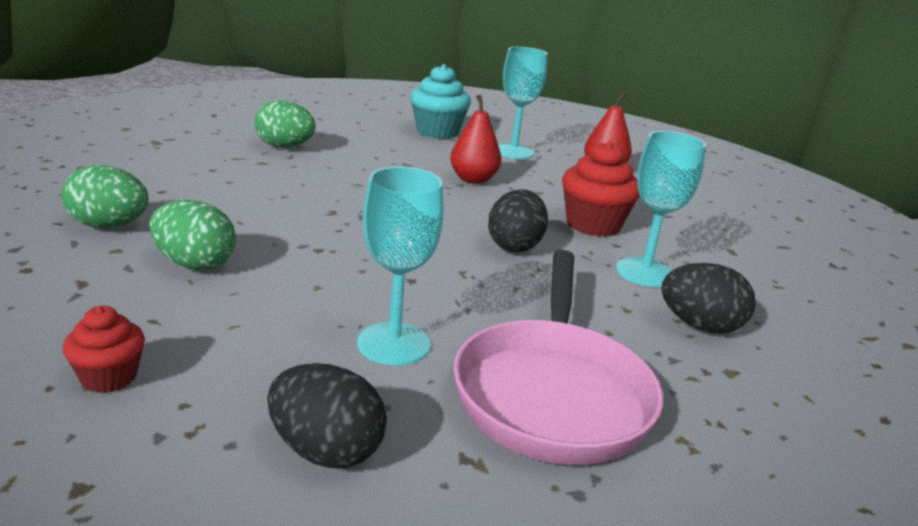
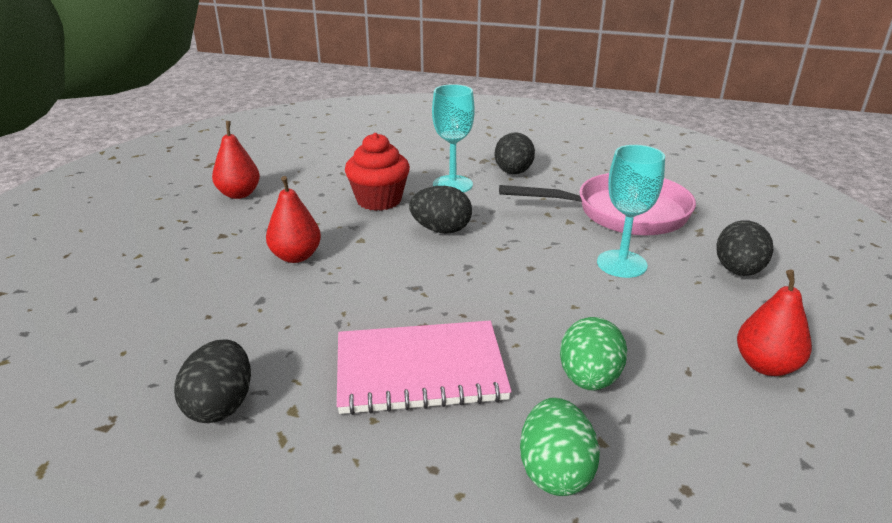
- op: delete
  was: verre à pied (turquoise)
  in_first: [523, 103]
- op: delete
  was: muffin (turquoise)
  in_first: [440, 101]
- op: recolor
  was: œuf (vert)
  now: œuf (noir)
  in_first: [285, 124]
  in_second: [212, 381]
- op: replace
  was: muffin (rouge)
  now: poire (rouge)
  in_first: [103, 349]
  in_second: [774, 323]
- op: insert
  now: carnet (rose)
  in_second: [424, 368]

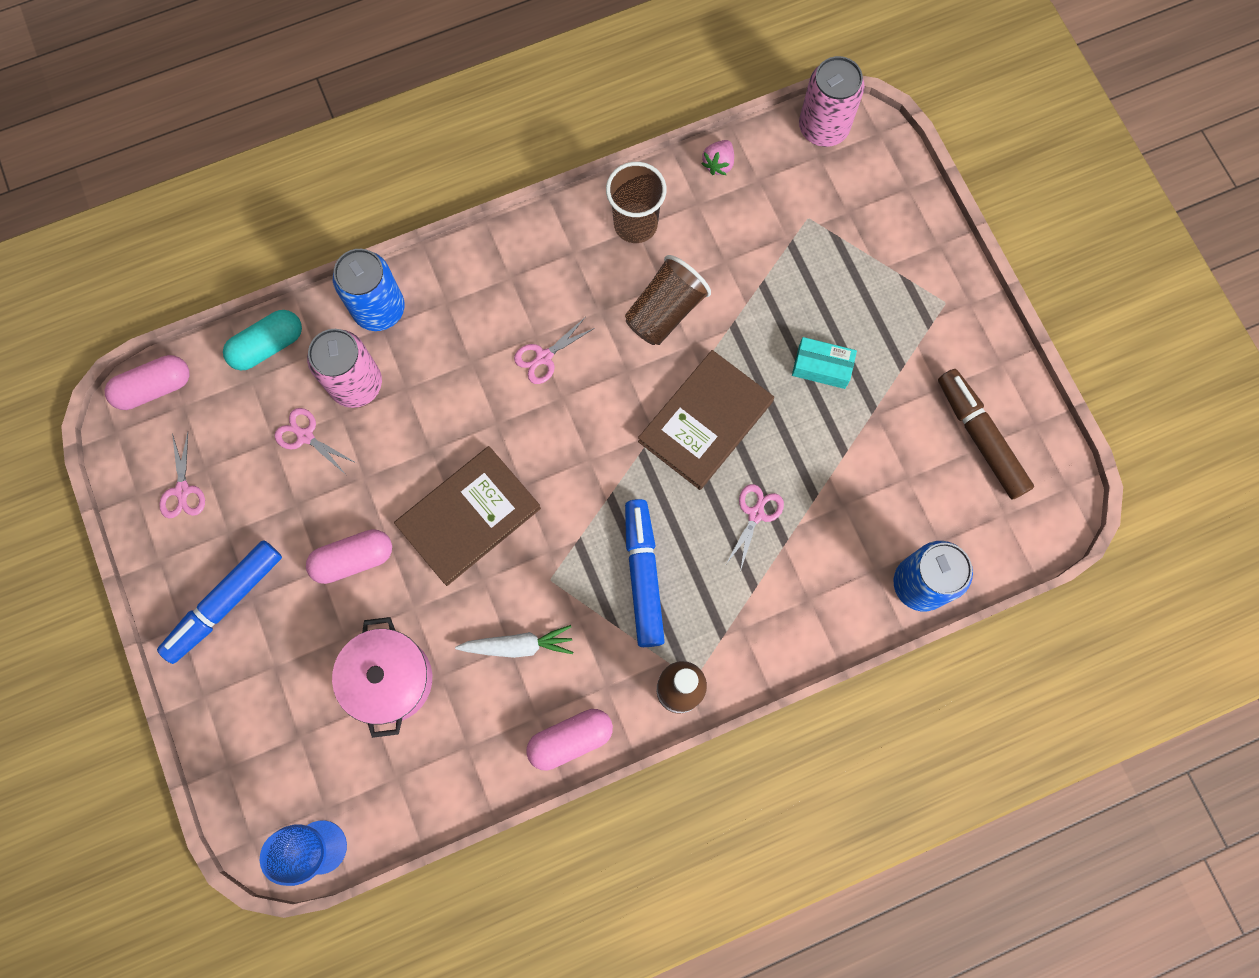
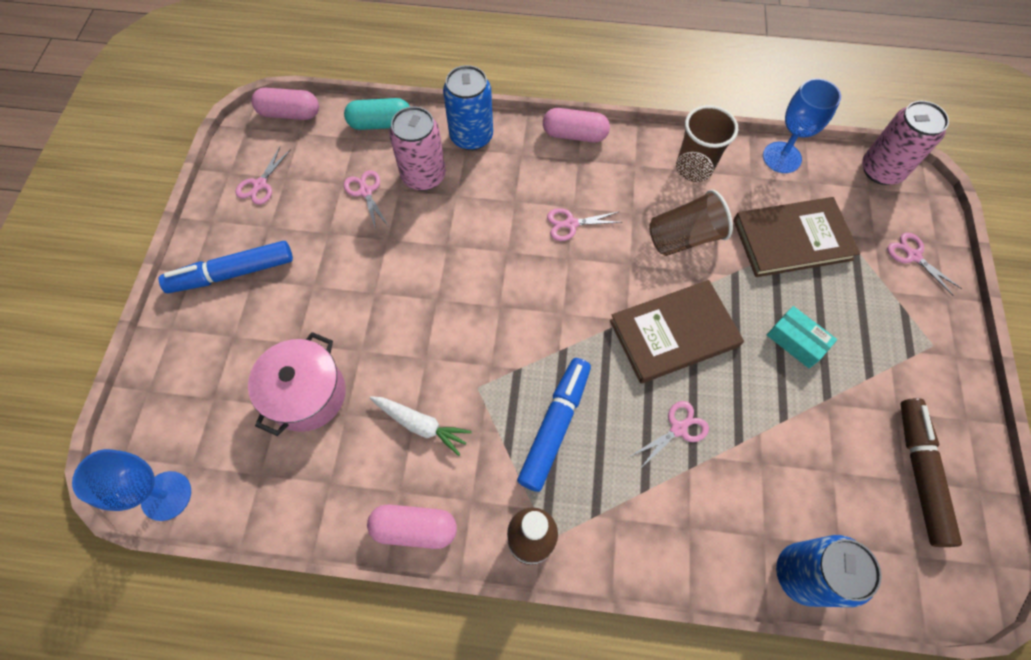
- op: replace
  was: fraise (rose)
  now: verre à pied (bleu)
  in_first: [717, 157]
  in_second: [802, 125]
- op: move
  was: livre (marron)
  in_first: [467, 516]
  in_second: [796, 237]
- op: move
  was: gélule (rose)
  in_first: [349, 556]
  in_second: [576, 125]
- op: insert
  now: ciseaux (rose)
  in_second: [924, 264]

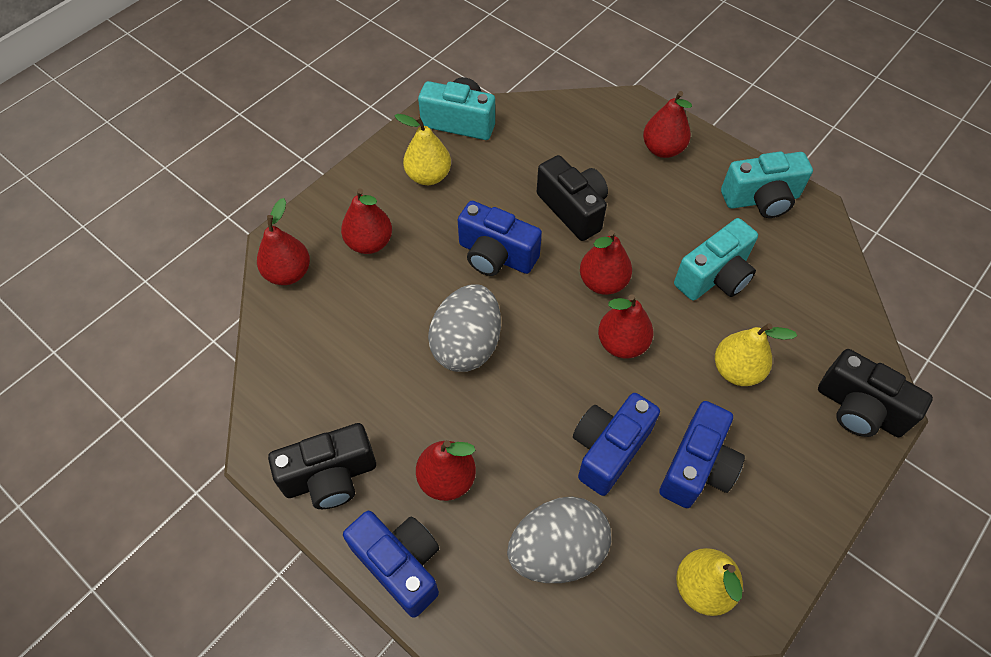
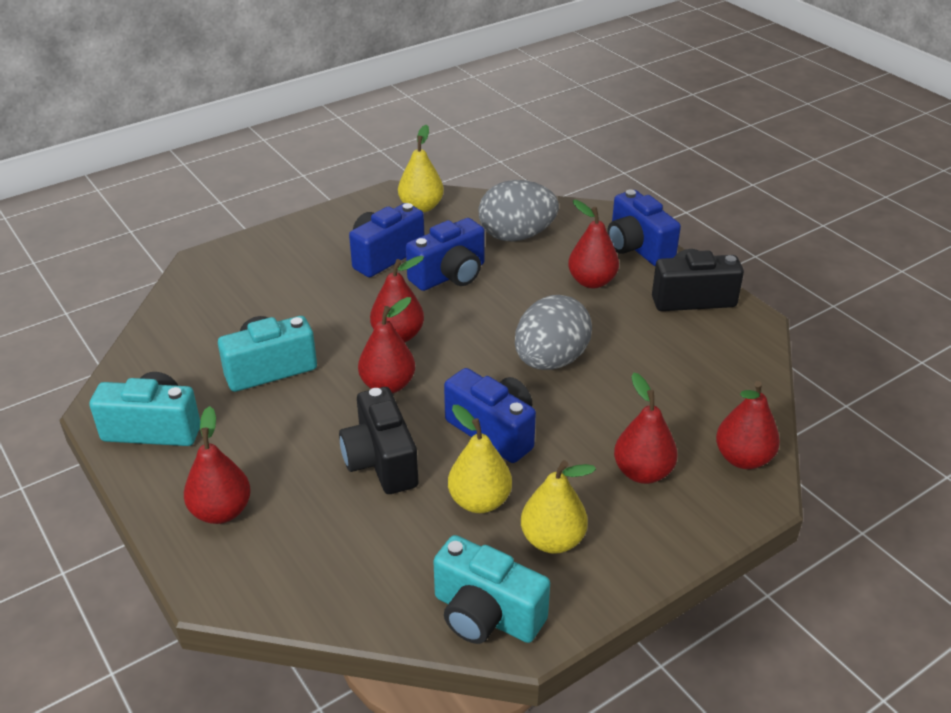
- op: move
  was: poire (jaune)
  in_first: [756, 354]
  in_second: [480, 459]
- op: delete
  was: appareil photo (noir)
  in_first: [875, 393]

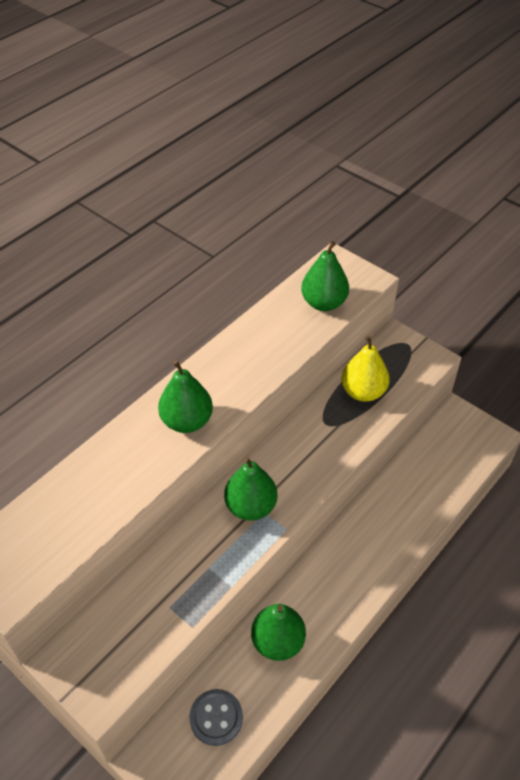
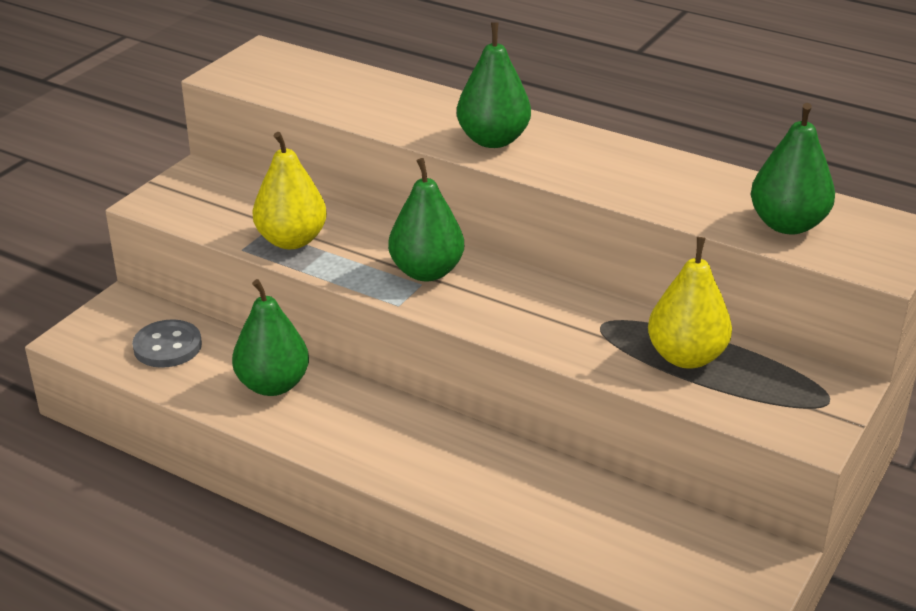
- op: insert
  now: poire (jaune)
  in_second: [289, 190]

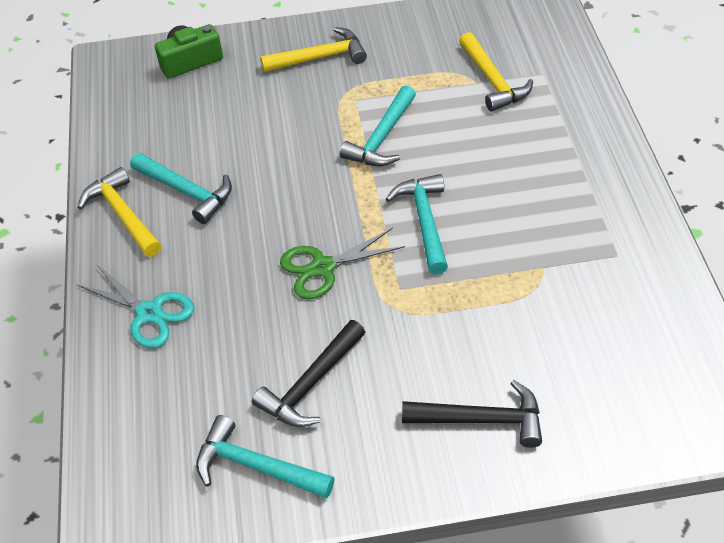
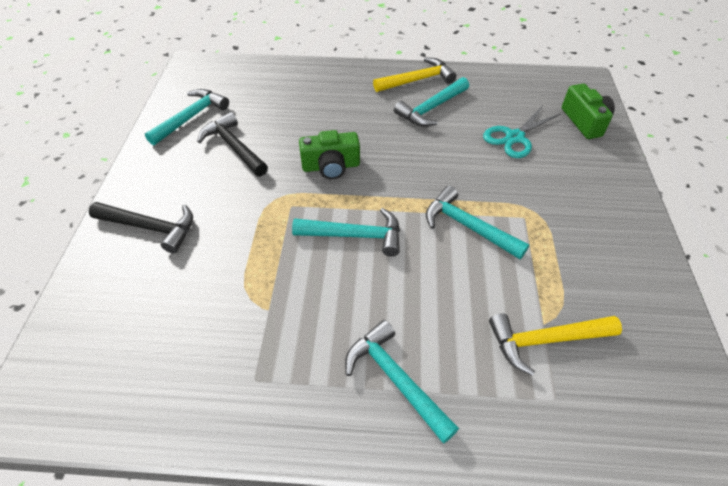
- op: delete
  was: marteau (jaune)
  in_first: [313, 49]
- op: replace
  was: ciseaux (vert)
  now: appareil photo (vert)
  in_first: [342, 263]
  in_second: [329, 154]
- op: move
  was: ciseaux (turquoise)
  in_first: [135, 306]
  in_second: [521, 132]
- op: rotate
  was: marteau (noir)
  in_first: [472, 414]
  in_second: [141, 227]
  clockwise: -90
- op: insert
  now: marteau (turquoise)
  in_second: [402, 382]

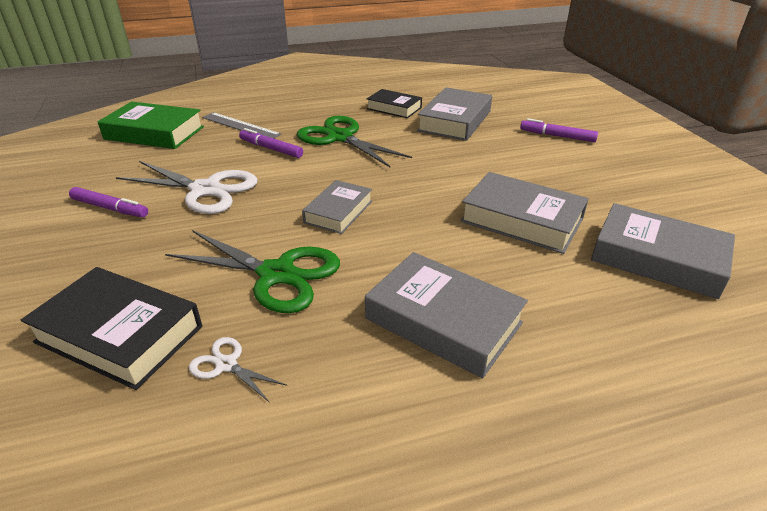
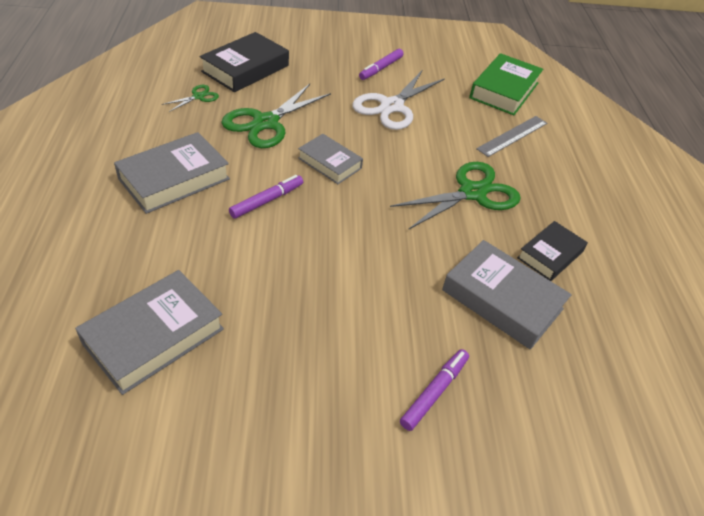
- op: move
  was: feutre (violet)
  in_first: [271, 143]
  in_second: [266, 197]
- op: delete
  was: livre (gris)
  in_first: [524, 213]
- op: recolor
  was: ciseaux (blanc)
  now: ciseaux (vert)
  in_first: [238, 370]
  in_second: [190, 98]

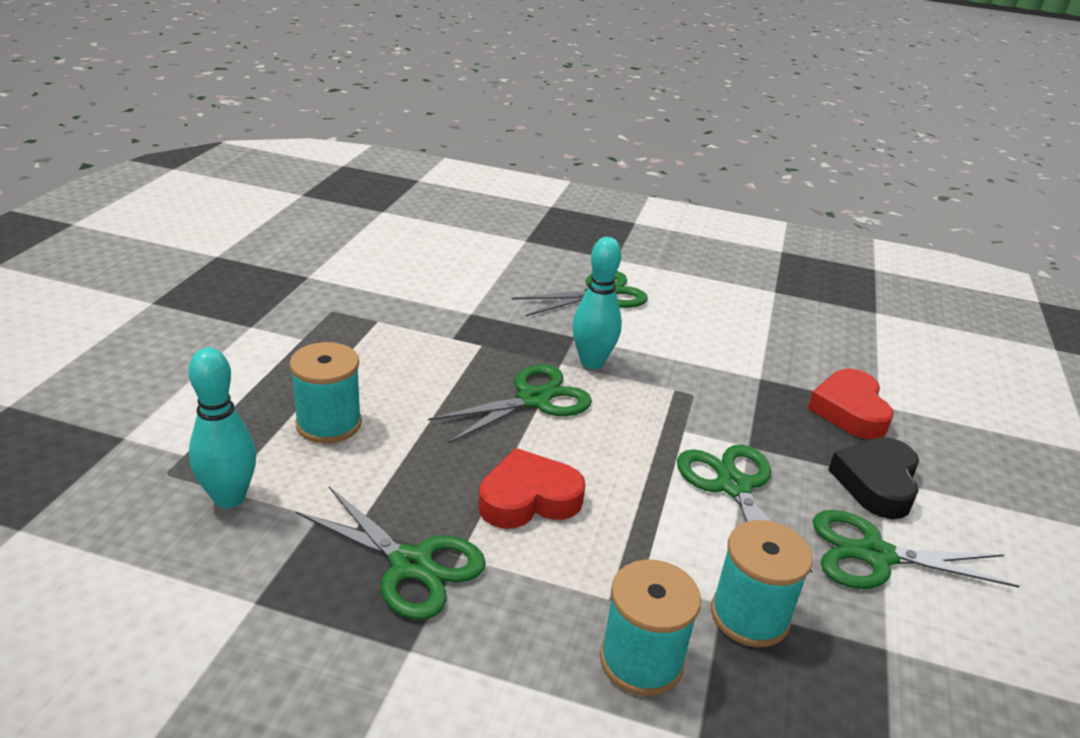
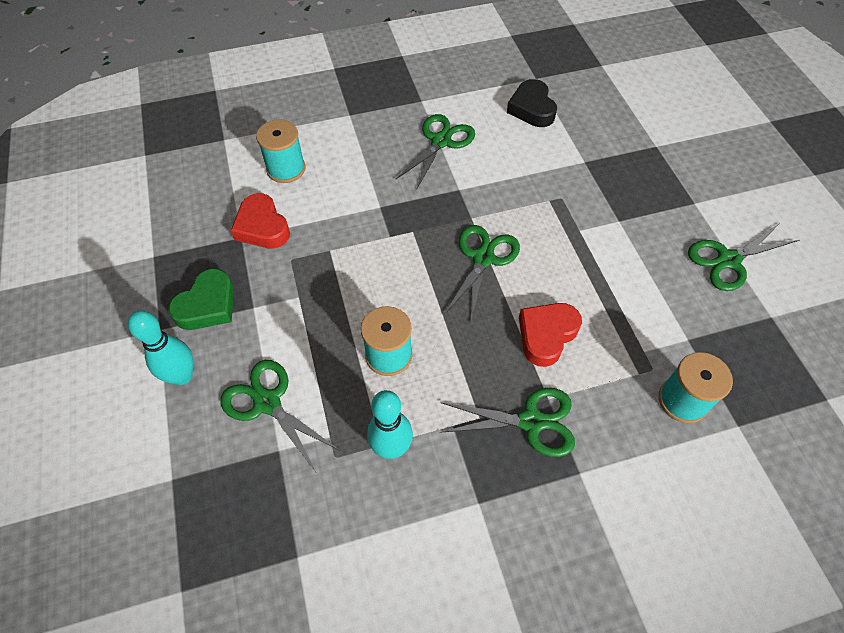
- op: move
  was: quille (turquoise)
  in_first: [597, 303]
  in_second: [160, 347]
- op: move
  was: cœur (rouge)
  in_first: [851, 404]
  in_second: [260, 221]
- op: move
  was: cœur (noir)
  in_first: [873, 478]
  in_second: [532, 103]
- op: move
  was: ciseaux (vert)
  in_first: [745, 509]
  in_second: [279, 416]
- op: move
  was: bobine (turquoise)
  in_first: [762, 583]
  in_second: [280, 151]
- op: insert
  now: cœur (vert)
  in_second: [201, 299]

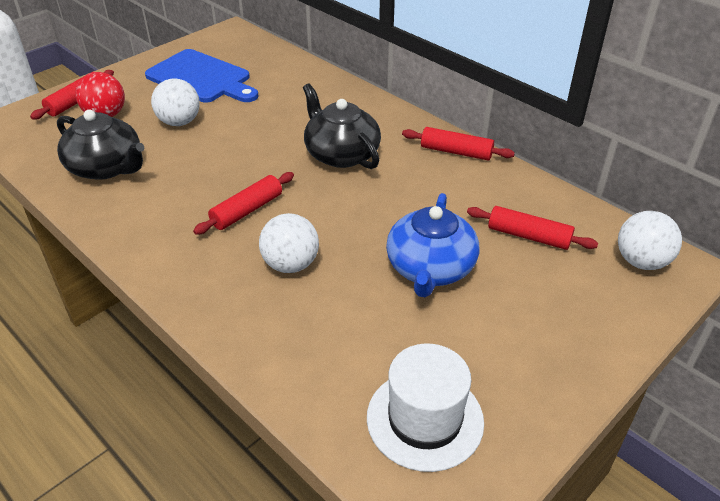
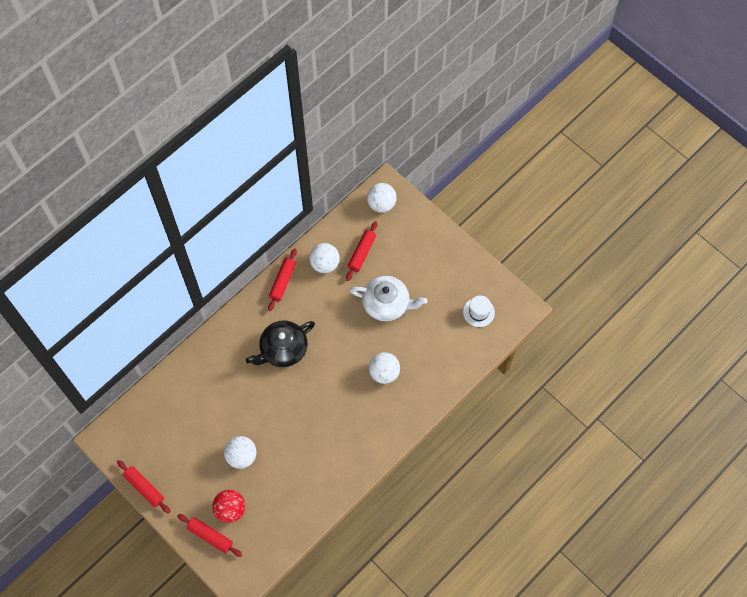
- op: delete
  was: planche à découper (bleu)
  in_first: [202, 76]
- op: delete
  was: théière (noir)
  in_first: [100, 145]
- op: move
  was: rouleau à pâtisserie (rouge)
  in_first: [243, 203]
  in_second: [144, 487]
- op: recolor
  was: théière (bleu)
  now: théière (blanc)
  in_first: [432, 245]
  in_second: [388, 298]
- op: resize
  was: chapeau (blanc)
  in_first: [425, 407]
  in_second: [479, 311]
  ratio: 0.64
- op: insert
  now: balle (blanc)
  in_second: [324, 258]

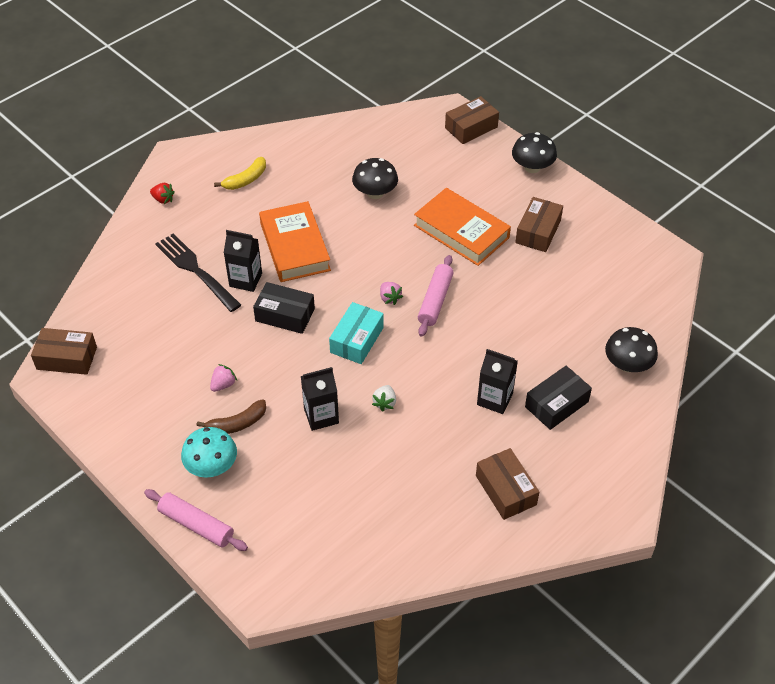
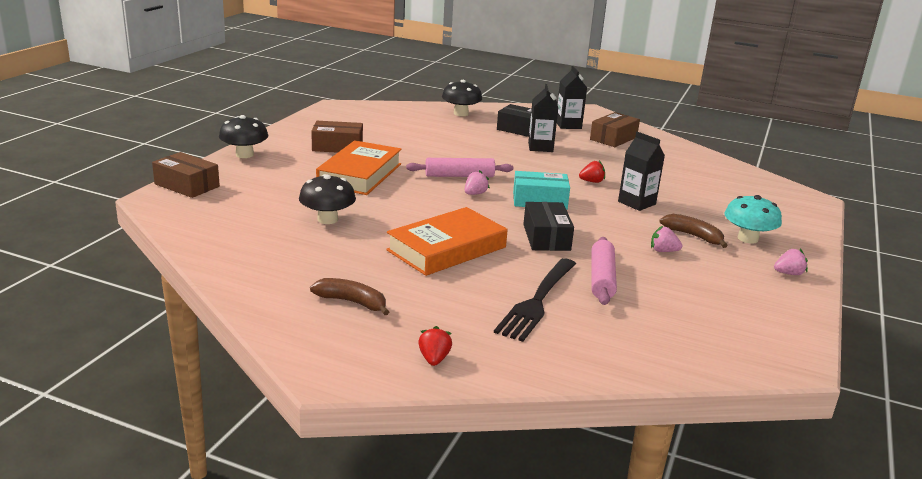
- op: recolor
  was: banane (jaune)
  now: banane (marron)
  in_first: [240, 173]
  in_second: [349, 296]
- op: move
  was: brique de lait (noir)
  in_first: [243, 261]
  in_second: [572, 97]
- op: delete
  was: boîte (marron)
  in_first: [64, 351]
- op: recolor
  was: fraise (blanc)
  now: fraise (rouge)
  in_first: [384, 398]
  in_second: [592, 171]
- op: move
  was: rouleau à pâtisserie (rose)
  in_first: [196, 520]
  in_second: [604, 271]
- op: insert
  now: fraise (rose)
  in_second: [791, 262]

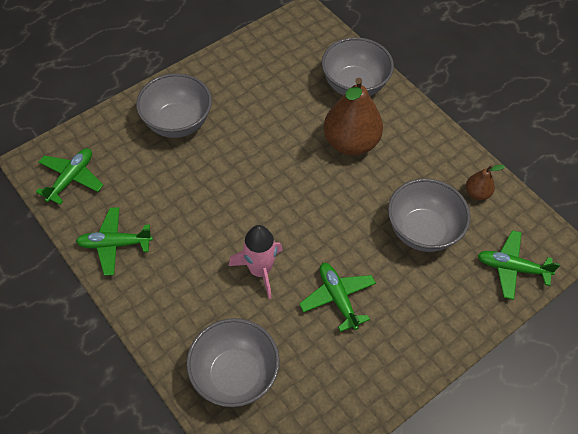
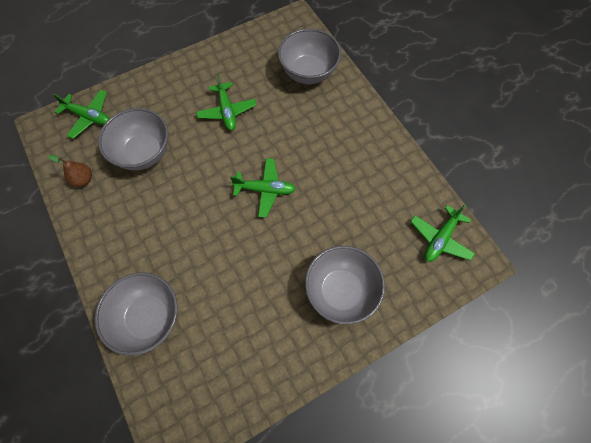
- op: delete
  was: poire (marron)
  in_first: [353, 117]
- op: move
  was: avion (vert)
  in_first: [114, 241]
  in_second: [263, 188]
- op: delete
  was: fusée (rose)
  in_first: [256, 262]

